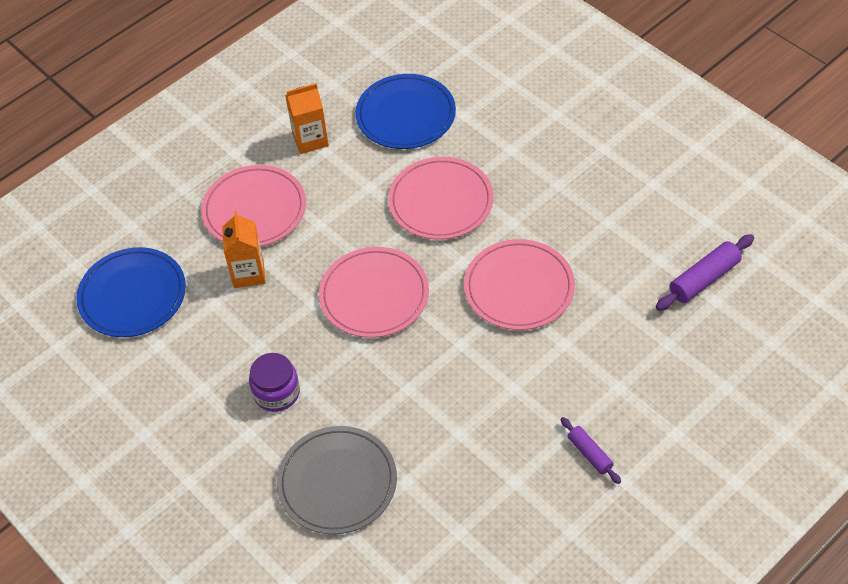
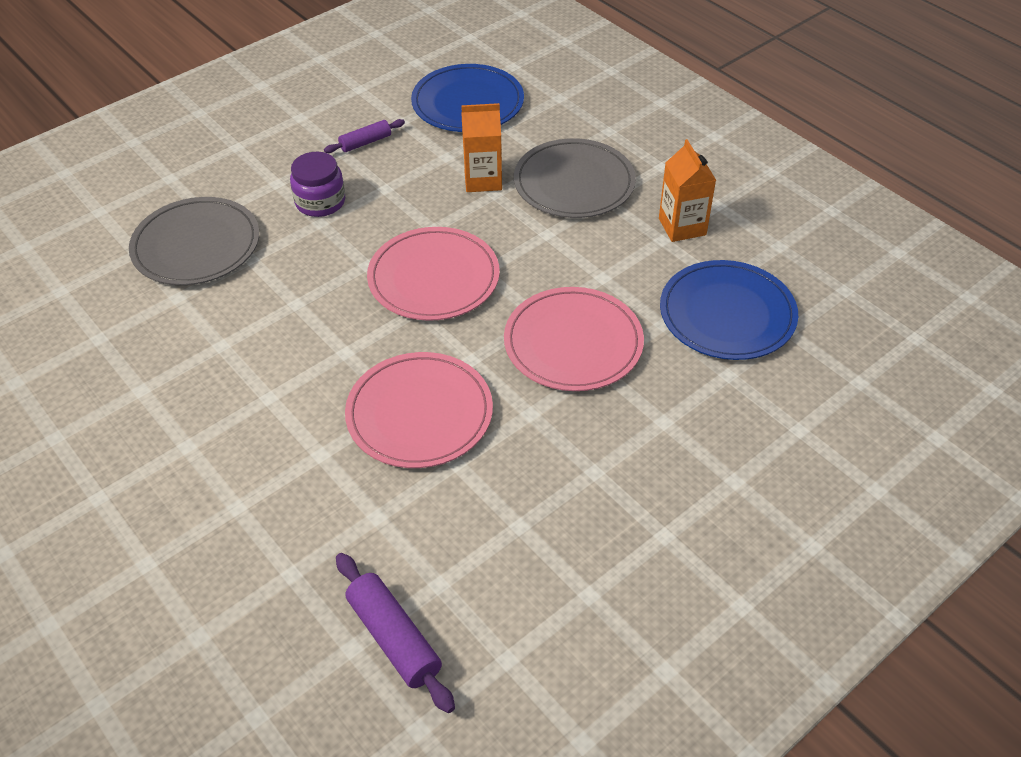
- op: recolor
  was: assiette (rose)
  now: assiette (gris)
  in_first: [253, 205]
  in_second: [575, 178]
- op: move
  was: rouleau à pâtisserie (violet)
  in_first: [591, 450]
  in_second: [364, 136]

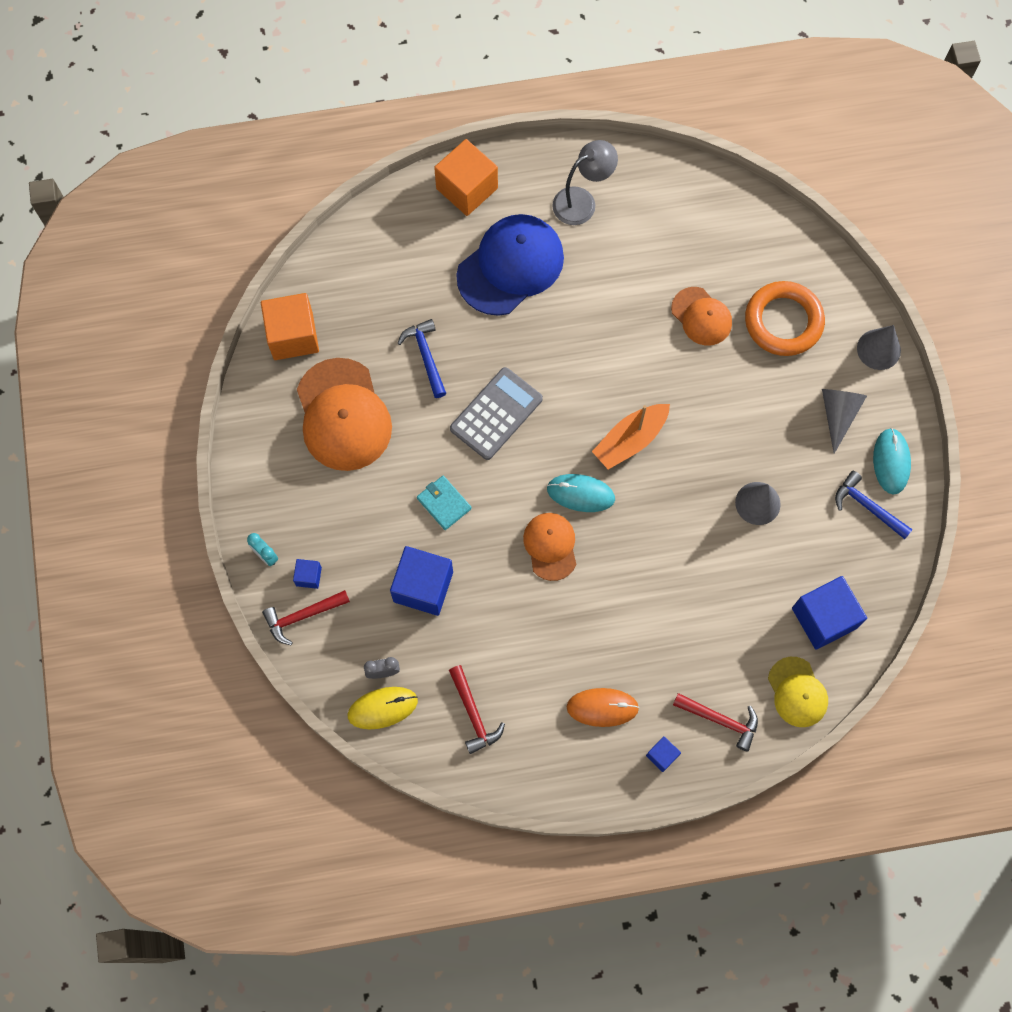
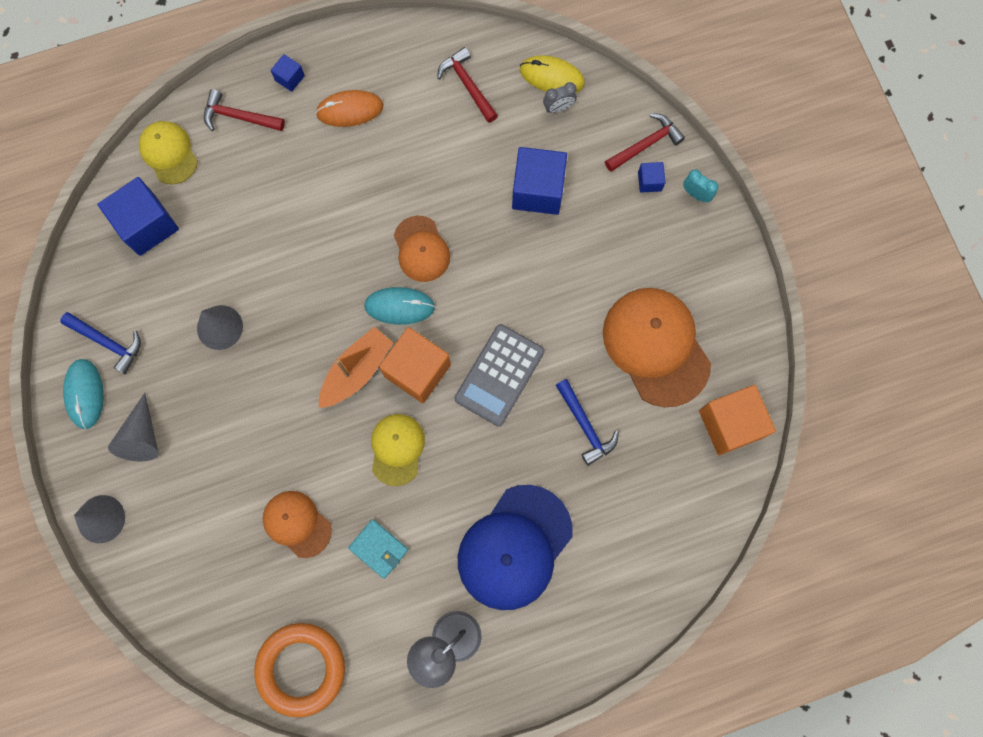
- op: move
  was: cube (orange)
  in_first: [466, 177]
  in_second: [415, 365]
- op: move
  was: anneau (orange)
  in_first: [785, 318]
  in_second: [299, 670]
- op: move
  was: portefeuille (turquoise)
  in_first: [444, 503]
  in_second: [378, 549]
- op: rotate
  was: souris (jaune)
  in_first: [383, 708]
  in_second: [552, 74]
  clockwise: 45
- op: insert
  now: casquette (jaune)
  in_second: [398, 450]

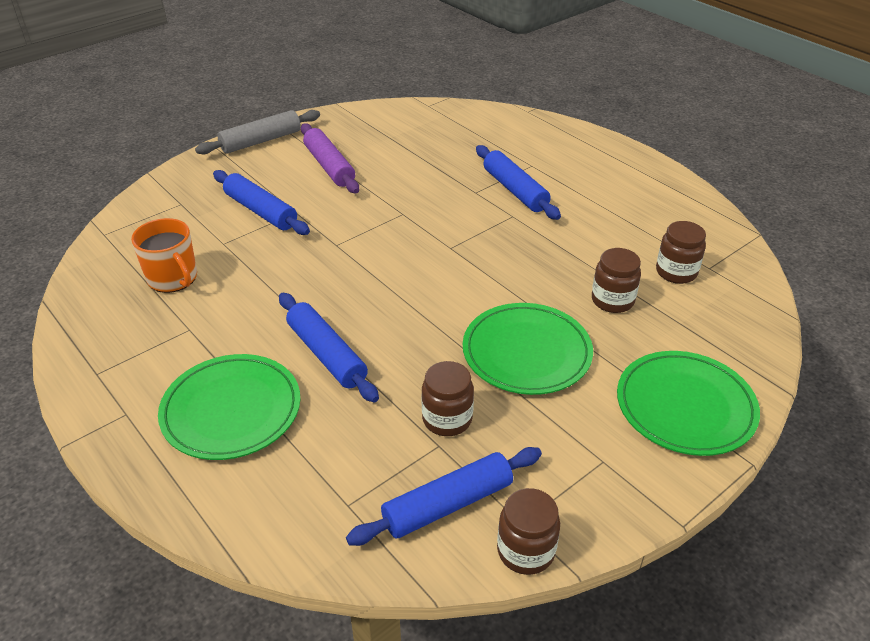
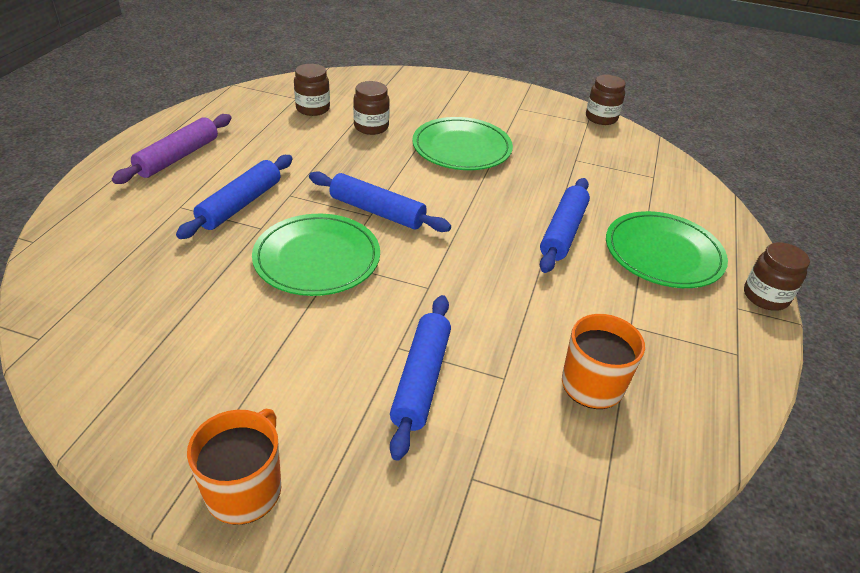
- op: replace
  was: rouleau à pâtisserie (gris)
  now: tasse (orange)
  in_first: [257, 132]
  in_second: [234, 467]
- op: move
  was: rouleau à pâtisserie (violet)
  in_first: [330, 158]
  in_second: [171, 149]
- op: move
  was: assiette (vert)
  in_first: [688, 403]
  in_second: [316, 255]
- op: move
  was: bocal (marron)
  in_first: [448, 398]
  in_second: [777, 276]
- op: move
  was: rouleau à pâtisserie (bleu)
  in_first: [444, 496]
  in_second: [380, 201]

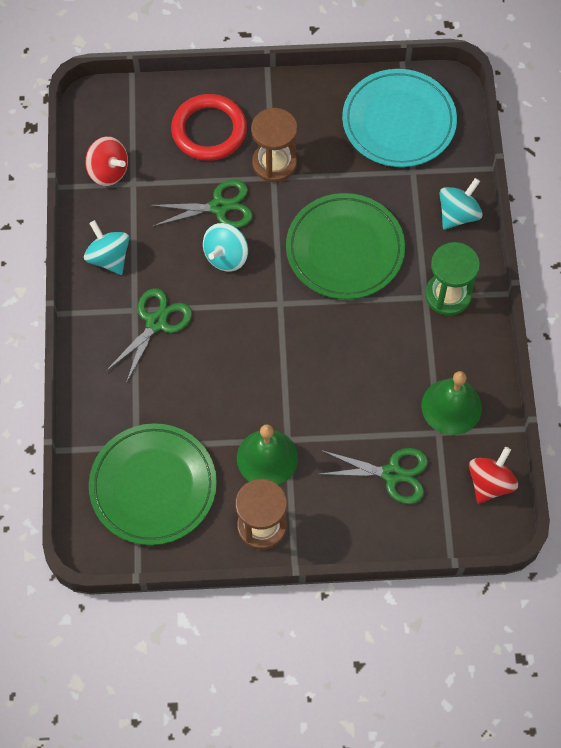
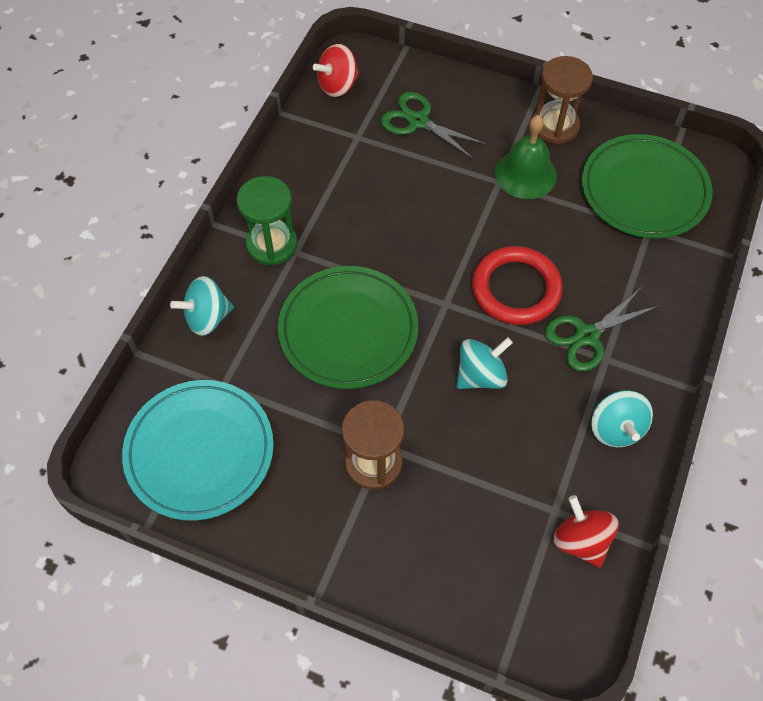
- op: move
  was: anneau (rouge)
  in_first: [209, 127]
  in_second: [517, 285]
- op: delete
  was: ciseaux (vert)
  in_first: [201, 204]
- op: delete
  was: cloche (vert)
  in_first: [451, 403]

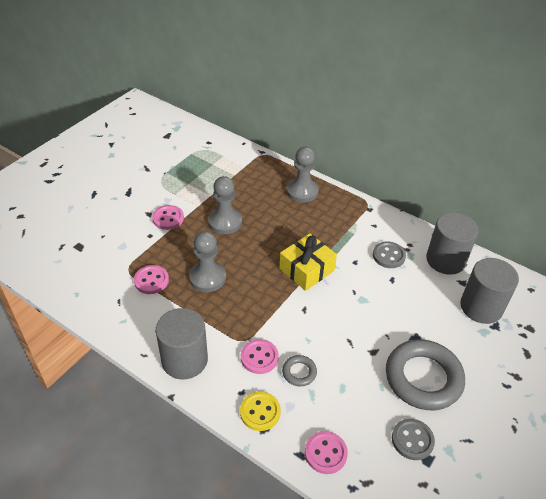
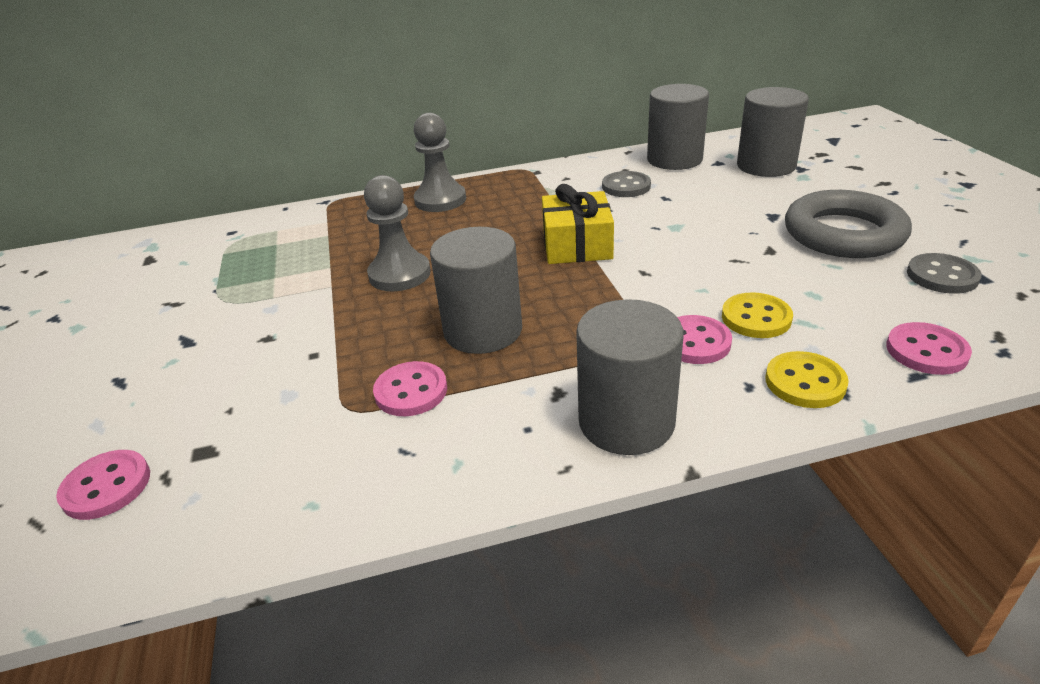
- op: move
  was: bouton (rose)
  in_first: [168, 217]
  in_second: [103, 485]
- op: replace
  was: pion (gris)
  now: cylindre (gris)
  in_first: [207, 261]
  in_second: [476, 290]
- op: replace
  was: anneau (gris)
  now: bouton (jaune)
  in_first: [299, 370]
  in_second: [757, 315]

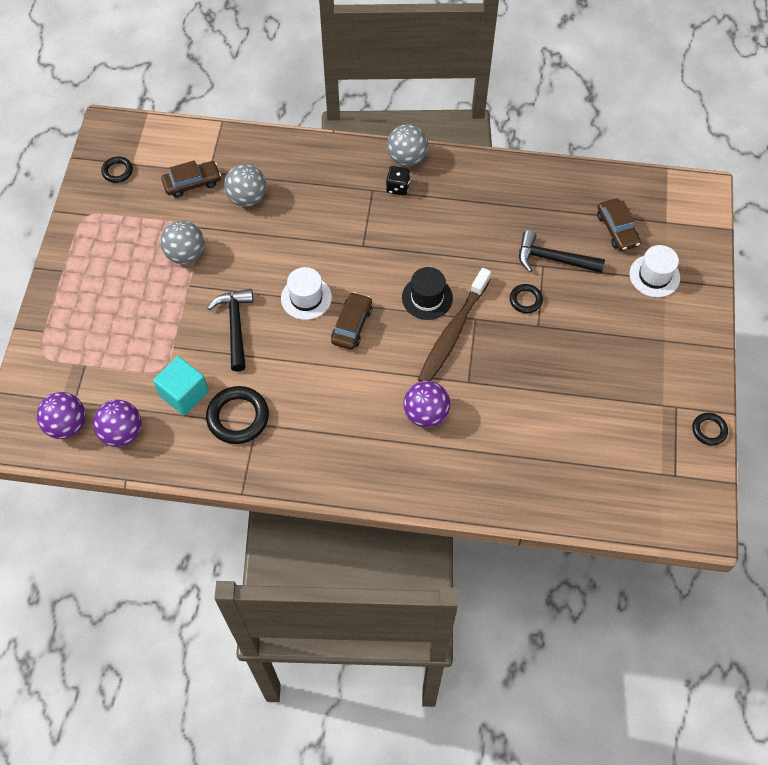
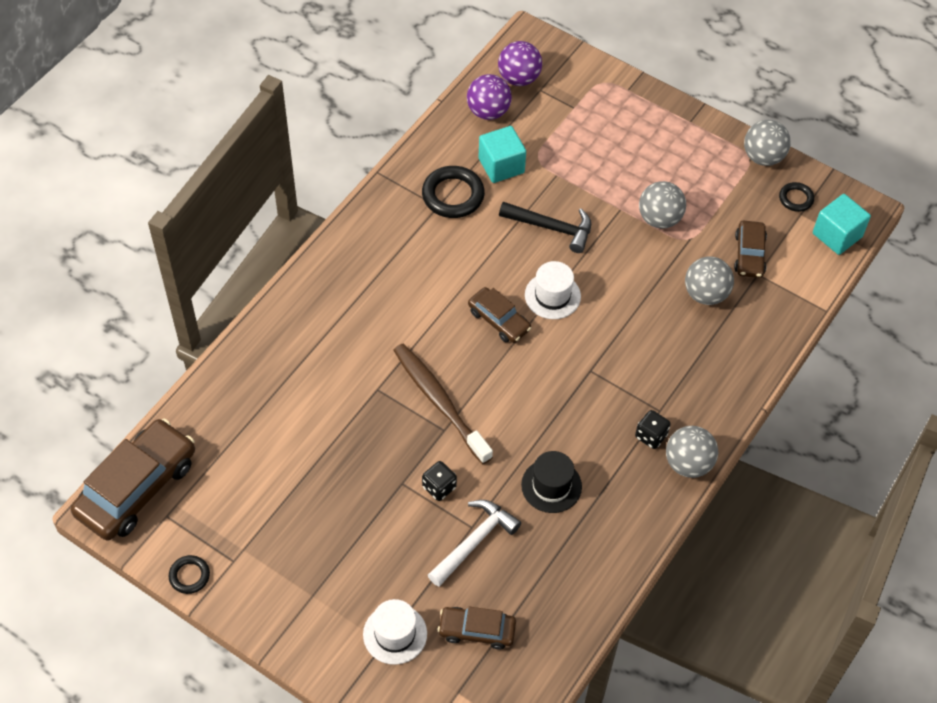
- op: recolor
  was: marteau (noir)
  now: marteau (blanc)
  in_first: [562, 251]
  in_second: [474, 543]
- op: move
  was: chapeau (noir)
  in_first: [427, 293]
  in_second: [551, 482]
- op: replace
  was: anneau (noir)
  now: dé (noir)
  in_first: [526, 298]
  in_second: [439, 481]
- op: delete
  was: balle (violet)
  in_first: [426, 404]
- op: insert
  now: balle (gris)
  in_second: [767, 143]
- op: insert
  now: cube (turquoise)
  in_second: [842, 224]
- op: insert
  now: voiture (marron)
  in_second: [133, 480]

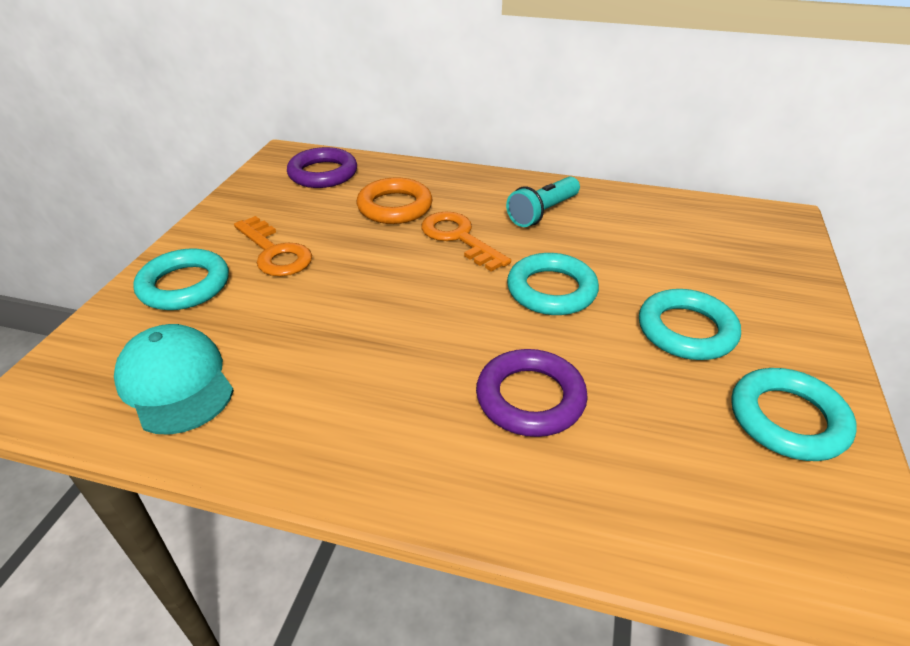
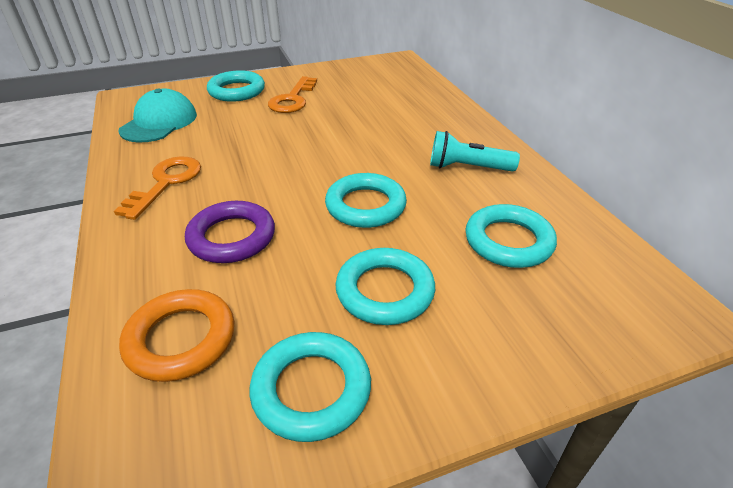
- op: delete
  was: anneau (violet)
  in_first: [322, 167]
- op: move
  was: anneau (orange)
  in_first: [395, 200]
  in_second: [176, 335]
- op: move
  was: clé (orange)
  in_first: [466, 242]
  in_second: [157, 188]
- op: insert
  now: anneau (turquoise)
  in_second: [511, 236]

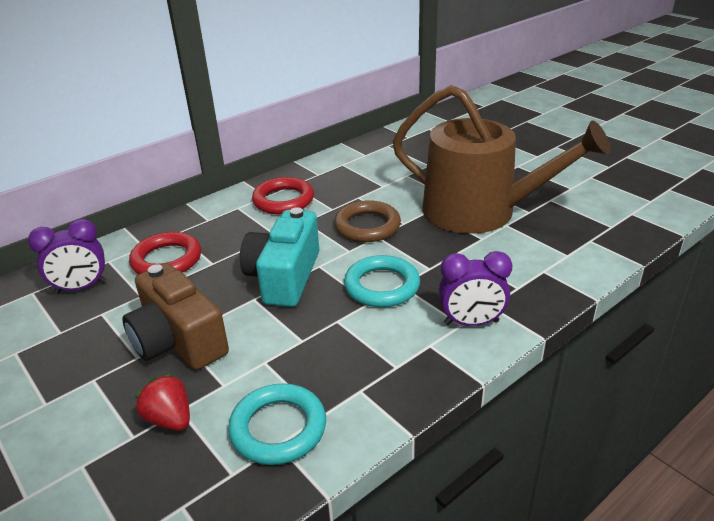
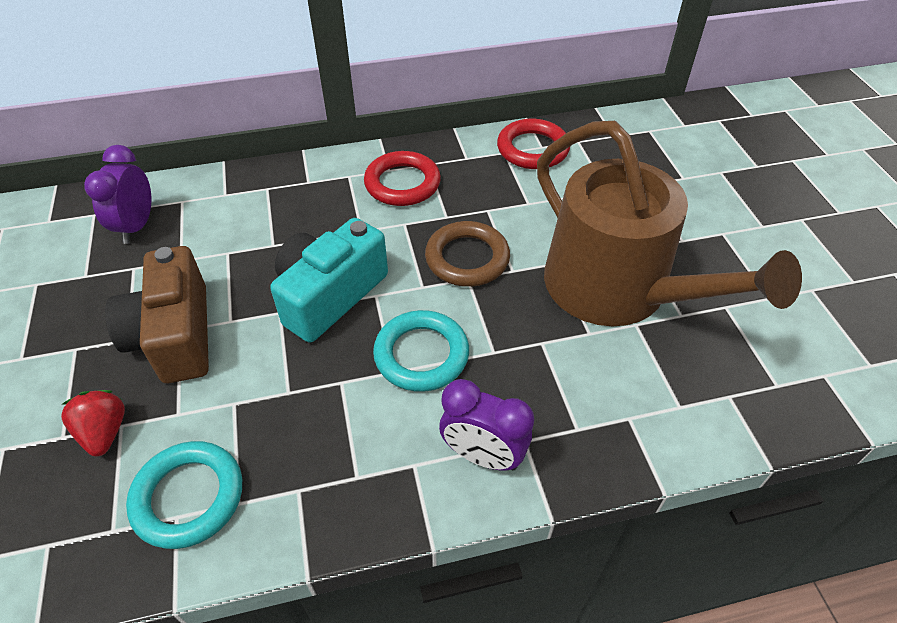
- op: rotate
  was: réveil (violet)
  in_first: [67, 256]
  in_second: [117, 194]
  clockwise: 90
- op: move
  was: anneau (rouge)
  in_first: [165, 253]
  in_second: [533, 144]

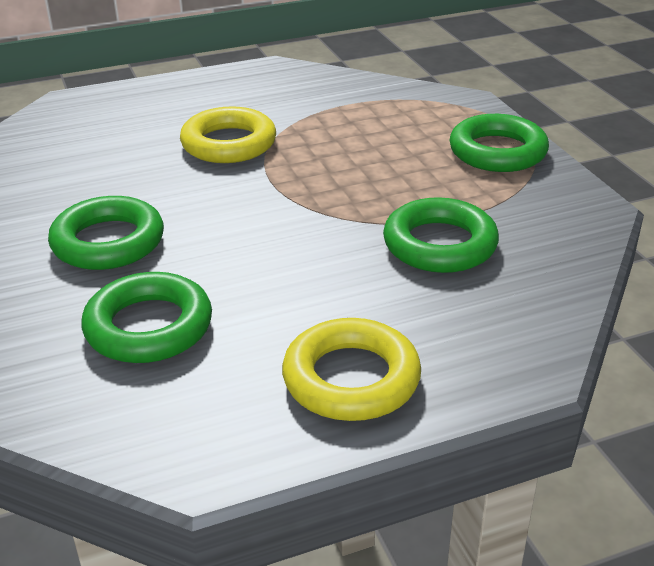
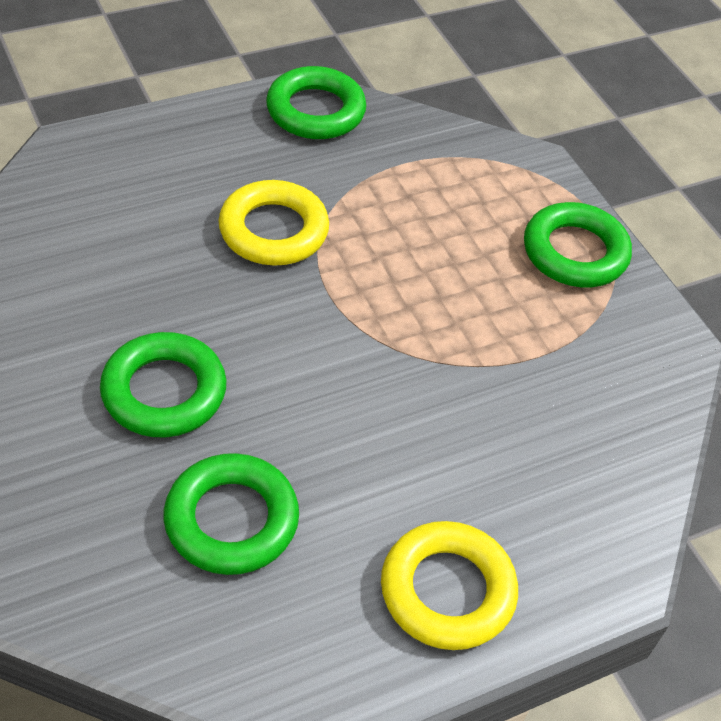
- op: move
  was: anneau (vert)
  in_first: [441, 235]
  in_second: [316, 102]

